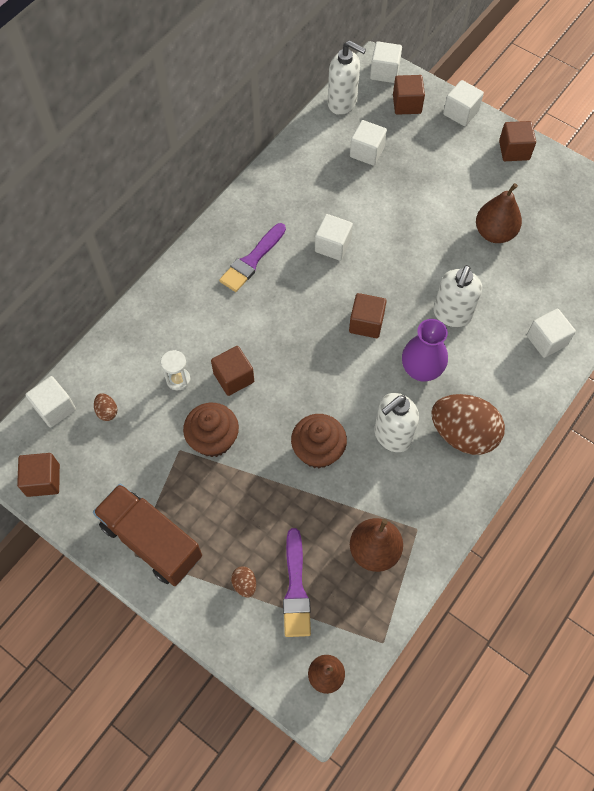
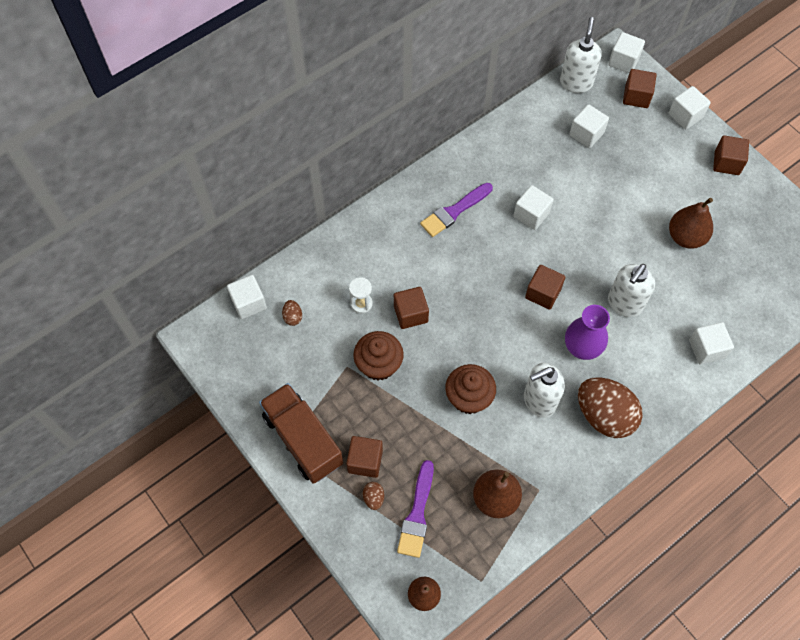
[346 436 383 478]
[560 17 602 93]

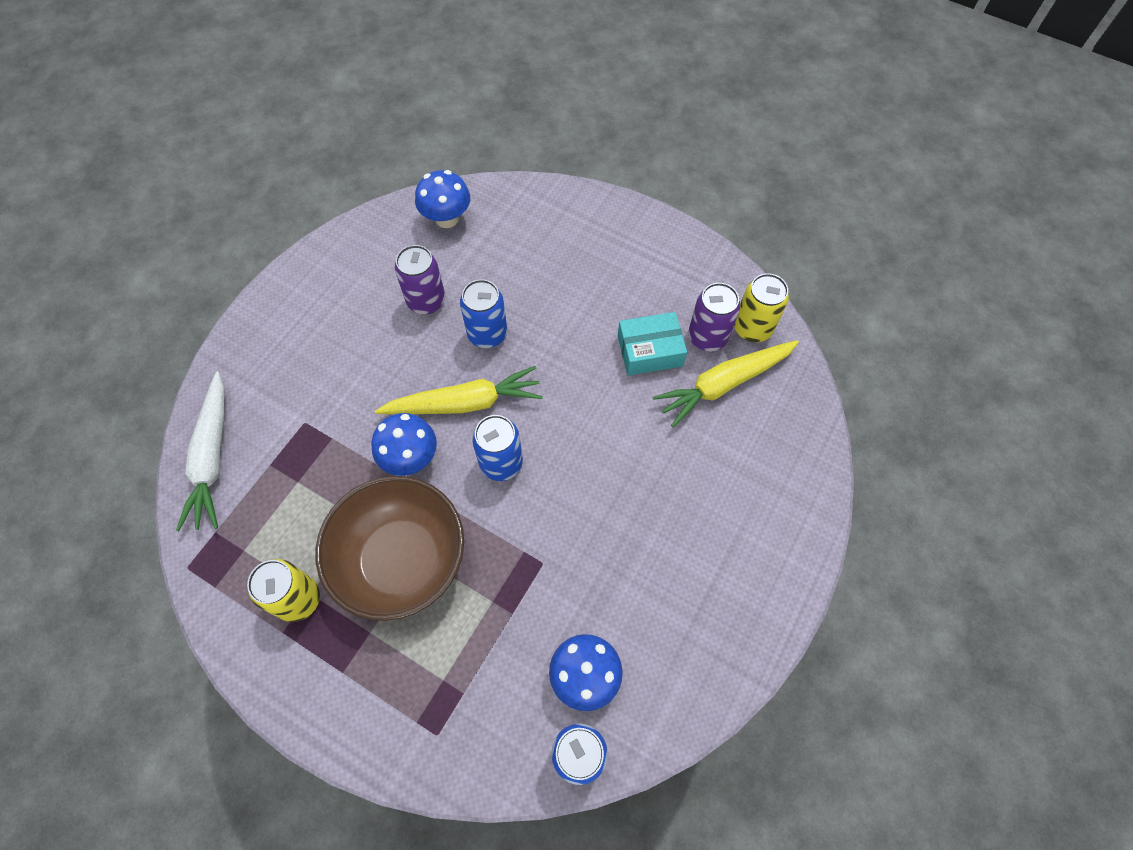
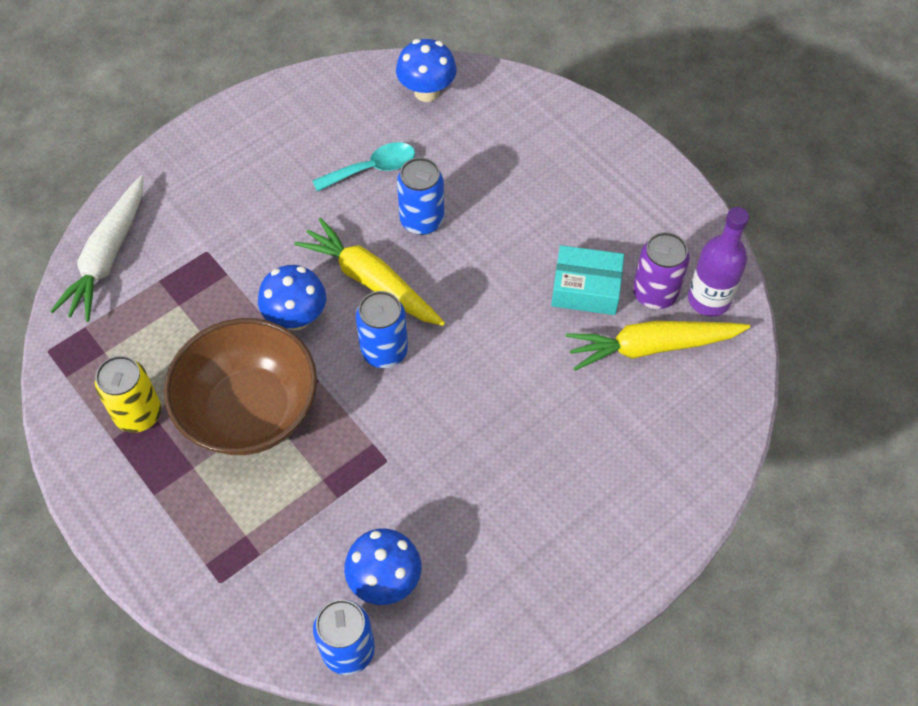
[294 218 445 326]
[312 142 415 192]
[688 207 749 317]

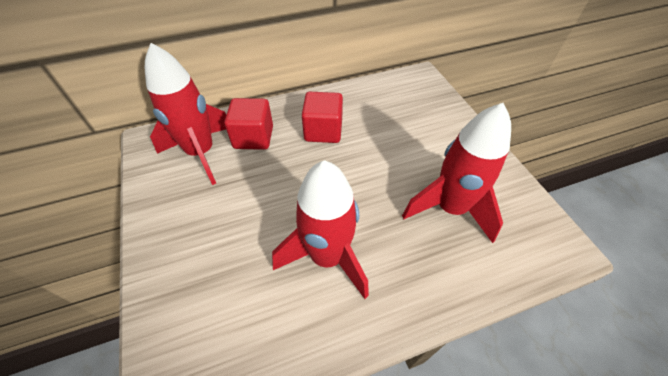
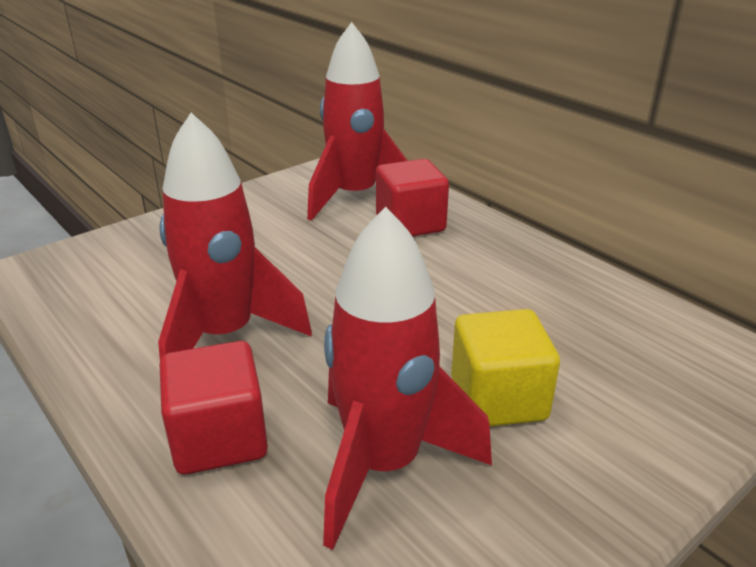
[160 341 268 475]
[451 309 560 426]

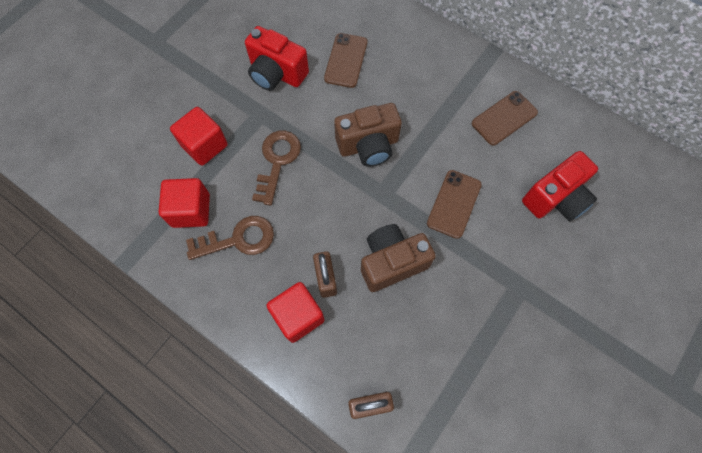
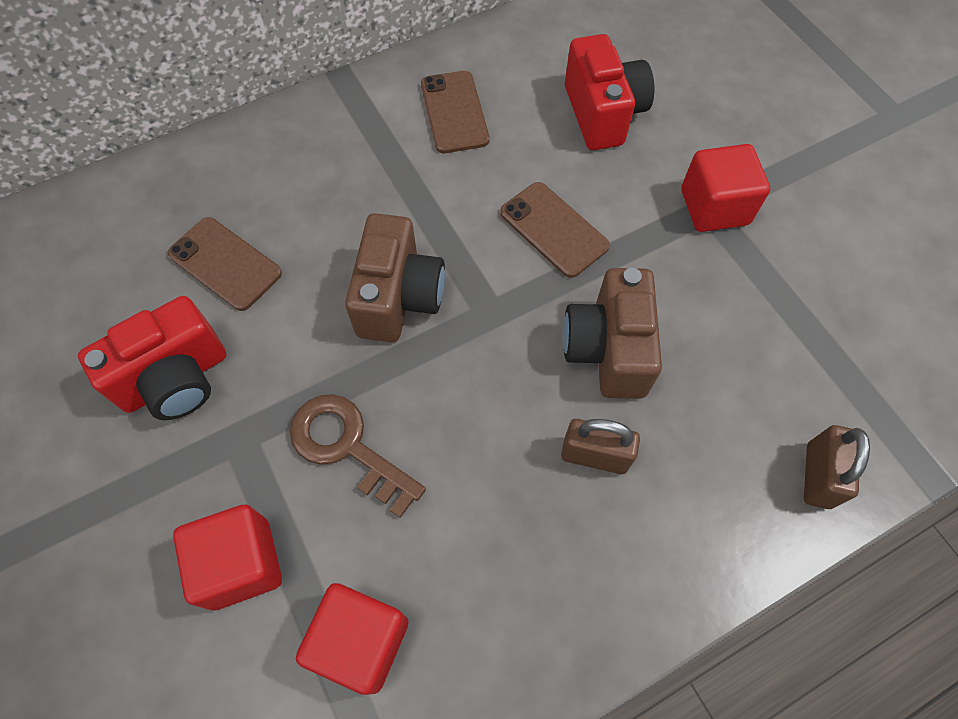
[681 144 770 232]
[186 216 274 260] (first image)

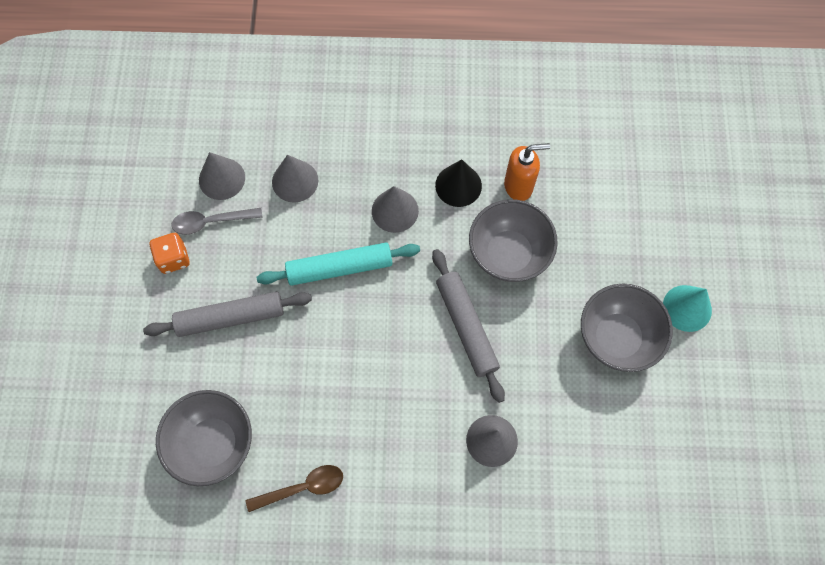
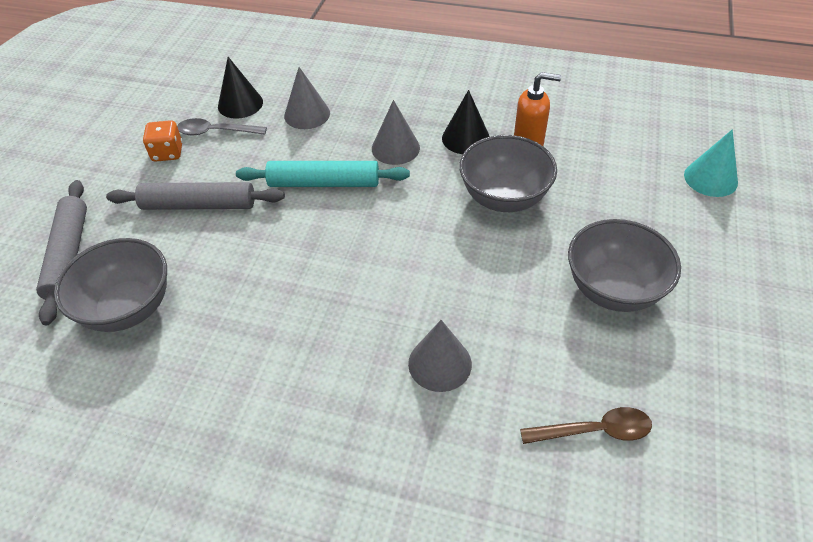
[36 180 87 325]
[218 57 263 119]
[520 407 652 444]
[684 129 738 197]

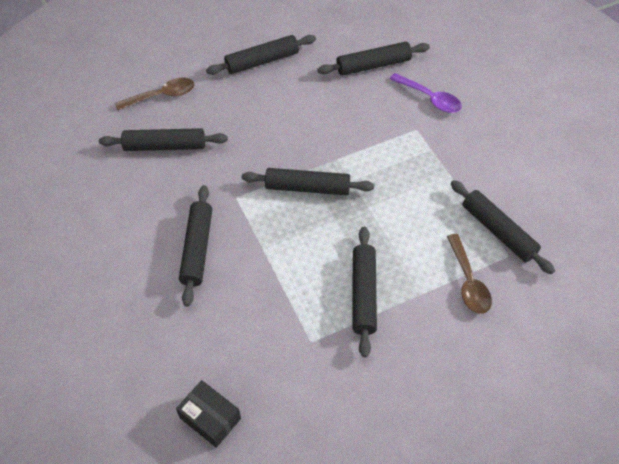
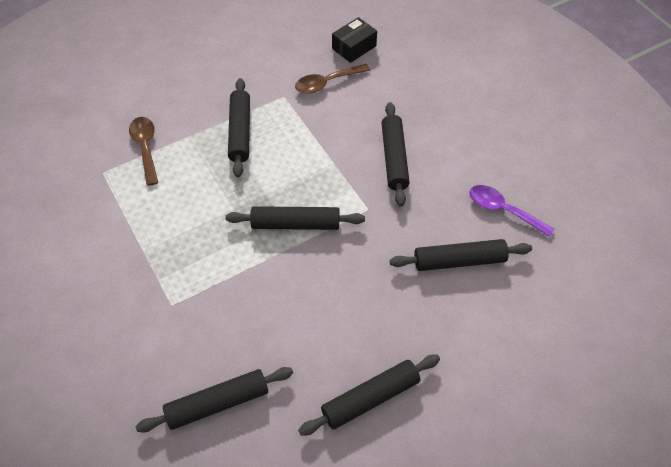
[295 64 370 94]
[332 17 377 63]
[469 185 554 237]
[451 180 555 274] (first image)

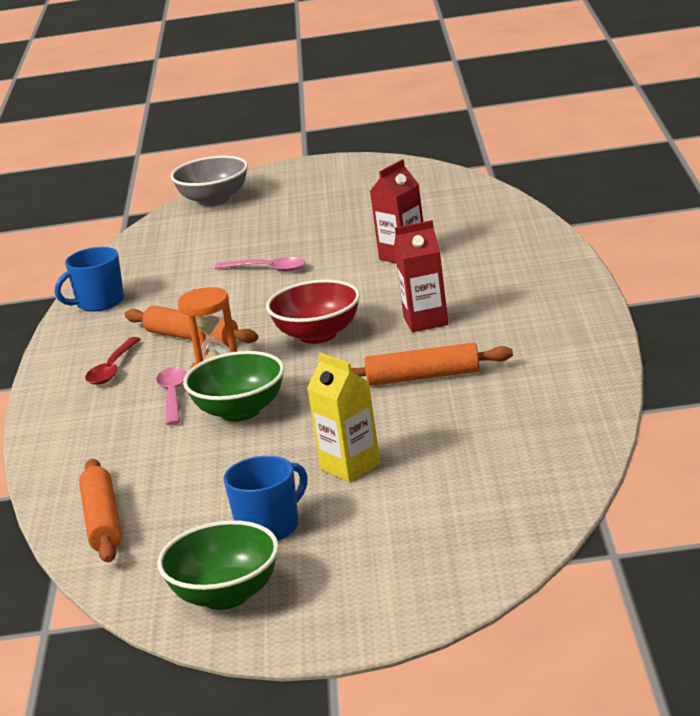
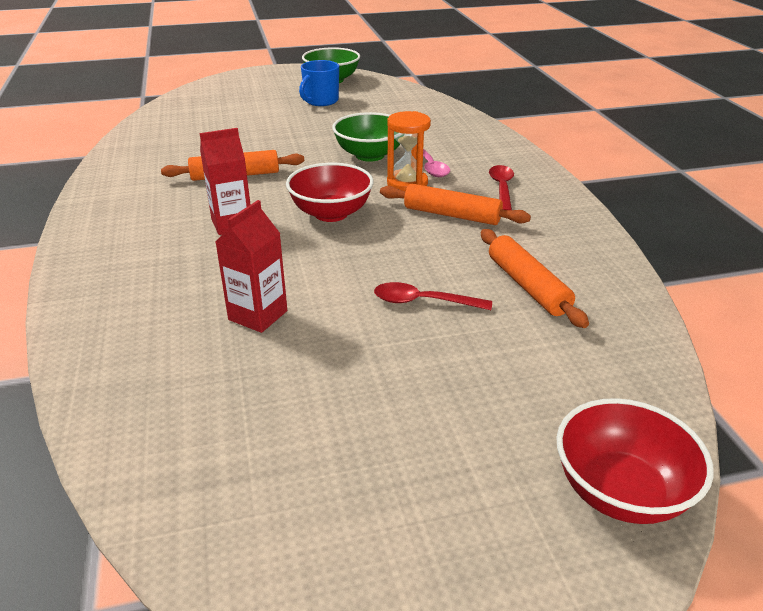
[374 282 492 310]
[481 229 589 328]
[556 398 714 524]
[55 247 124 312] (first image)
[307 352 380 482] (first image)

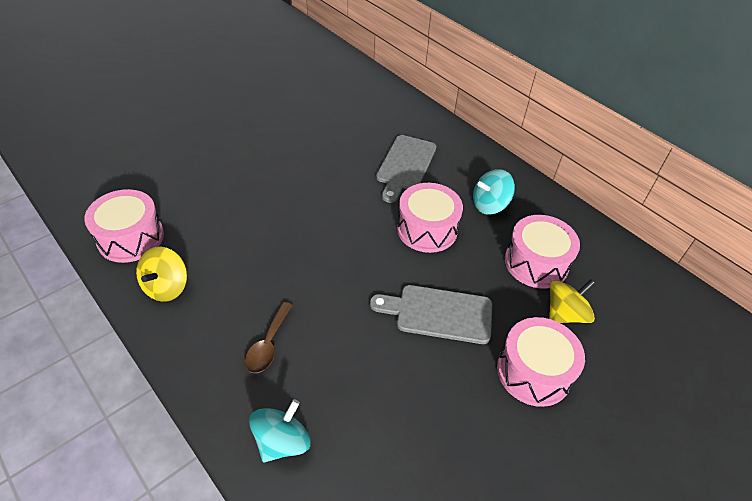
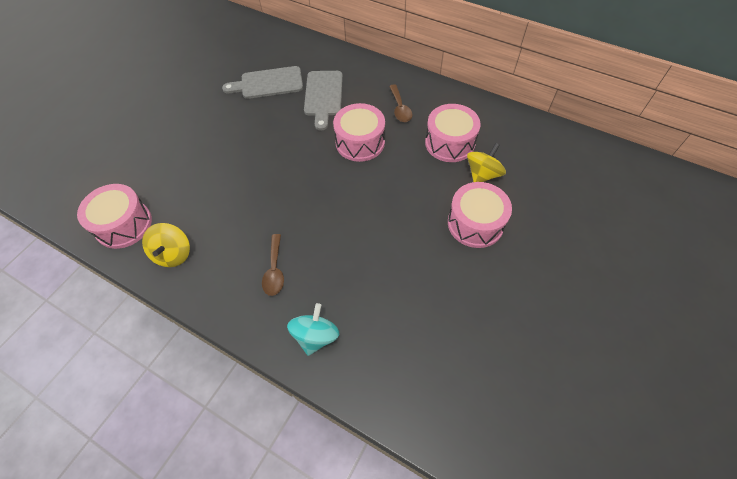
[222 66 303 99]
[389 84 412 122]

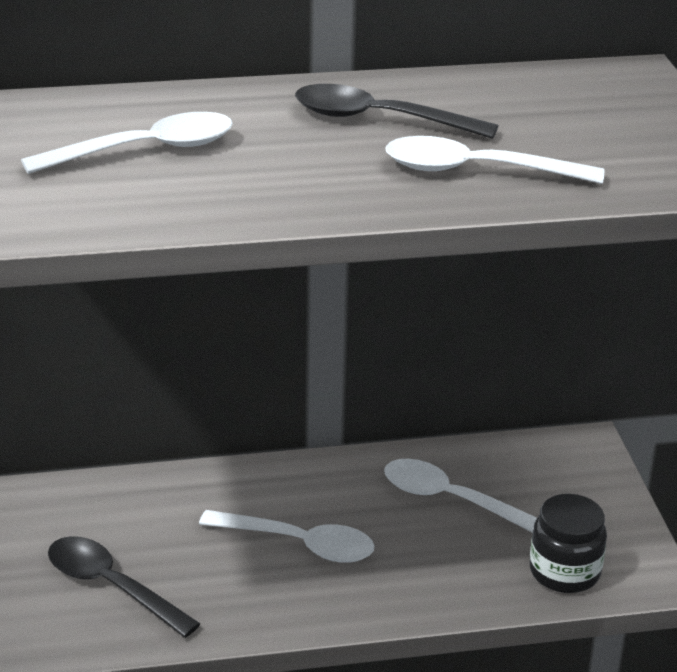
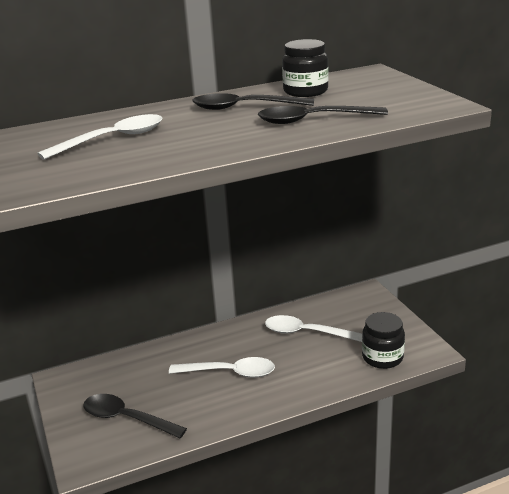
[258 106 388 124]
[282 39 329 97]

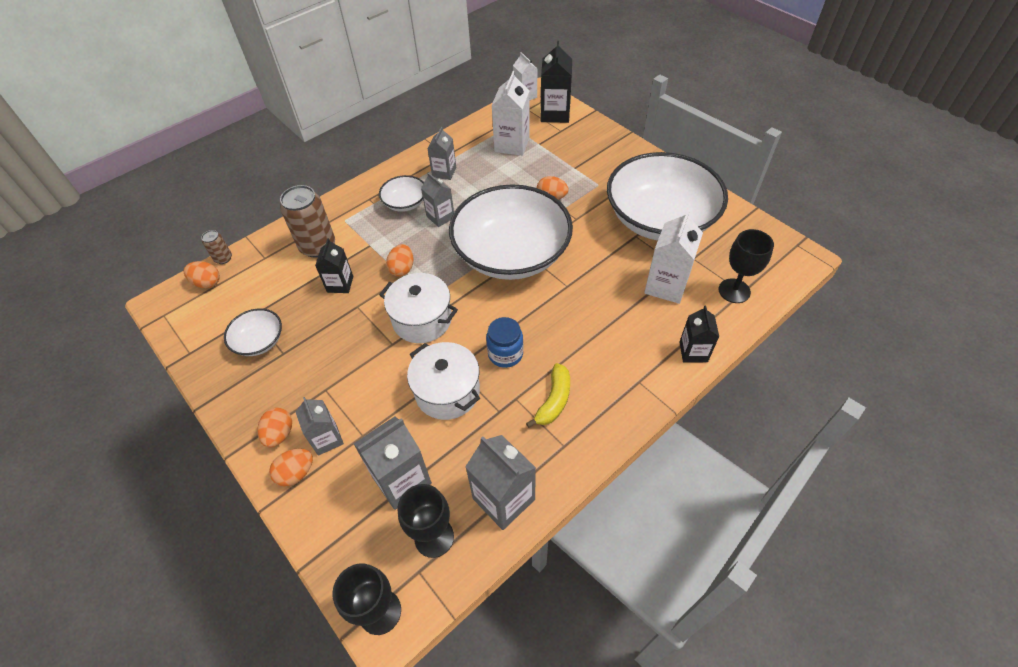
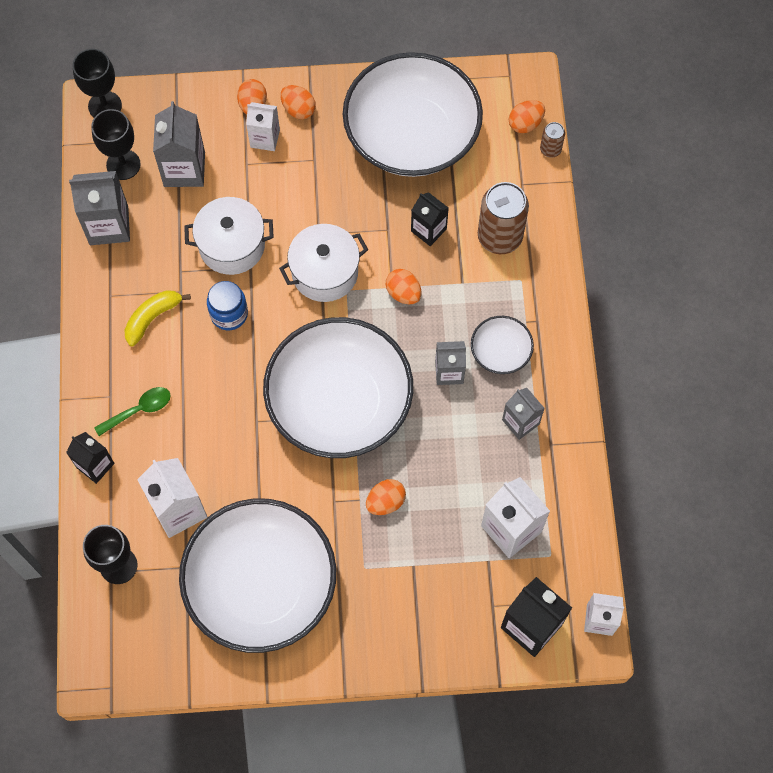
[94 387 171 436]
[125 290 191 346]
[246 102 280 151]
[343 52 483 177]

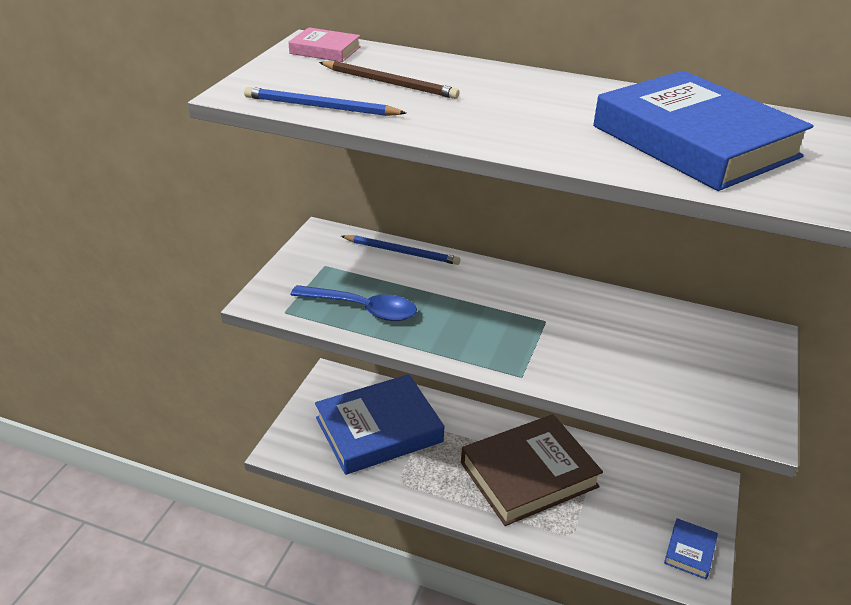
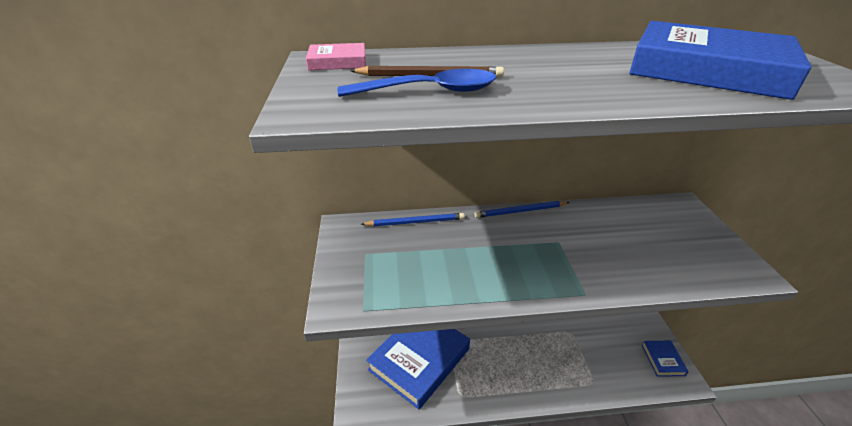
[337 69 496 97]
[475 201 570 218]
[461 414 603 526] (first image)

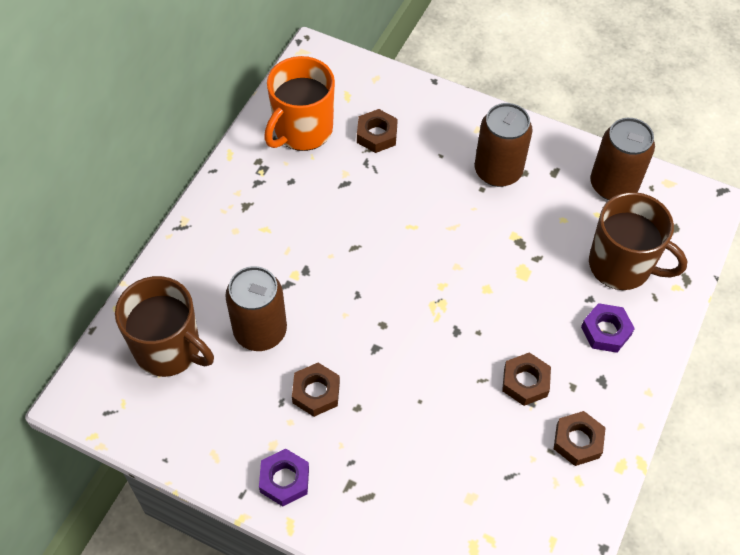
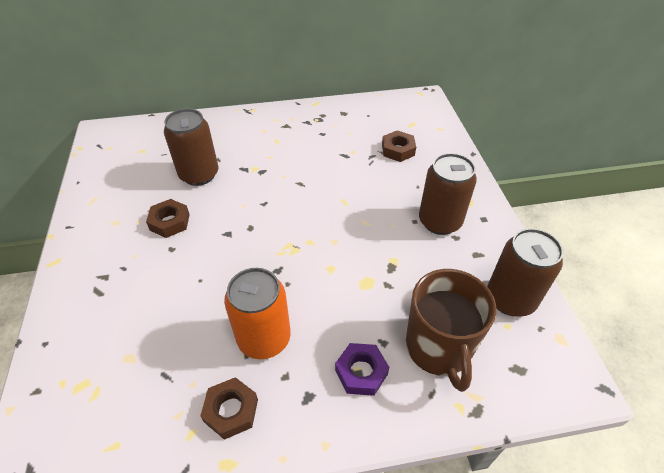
[224 268 291 359]
[115 276 214 377] (first image)
[259 449 309 506] (first image)
[264 56 335 151] (first image)

